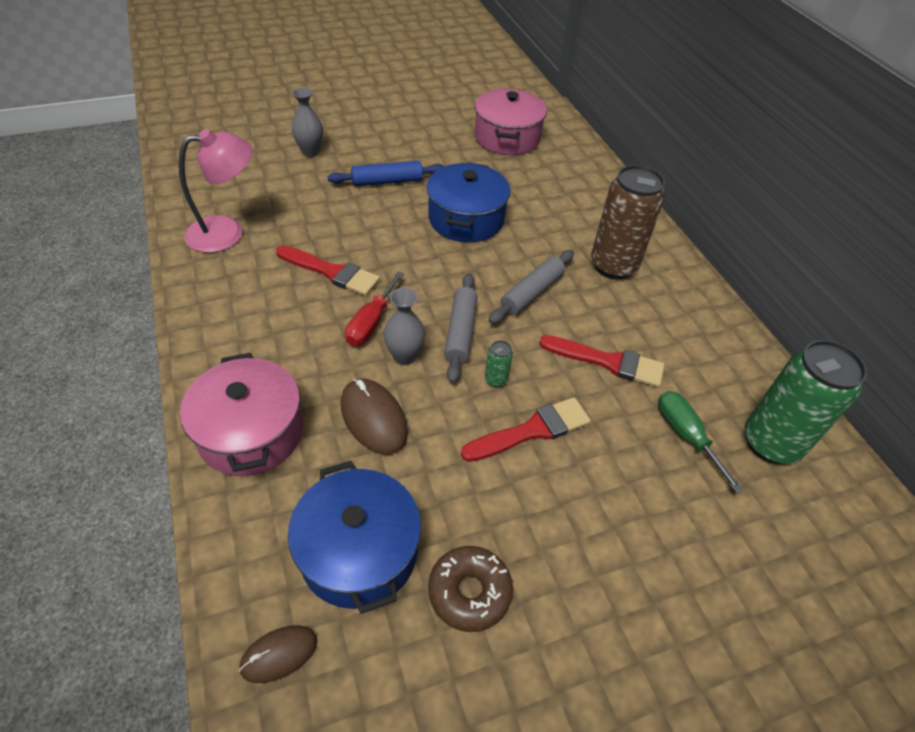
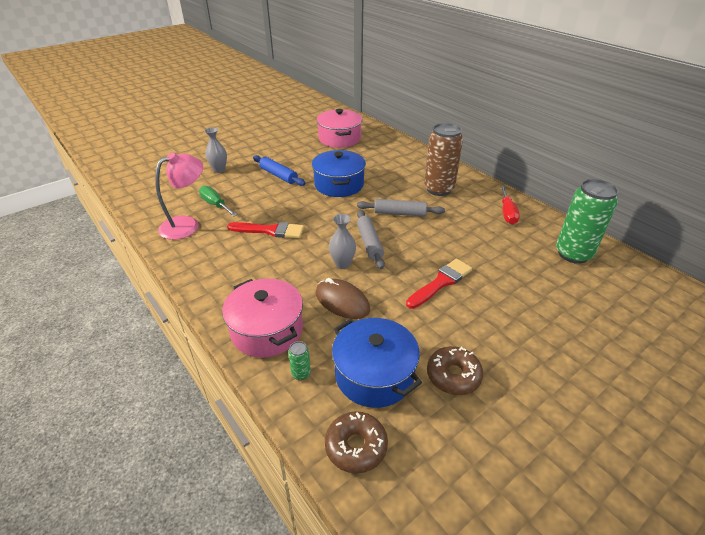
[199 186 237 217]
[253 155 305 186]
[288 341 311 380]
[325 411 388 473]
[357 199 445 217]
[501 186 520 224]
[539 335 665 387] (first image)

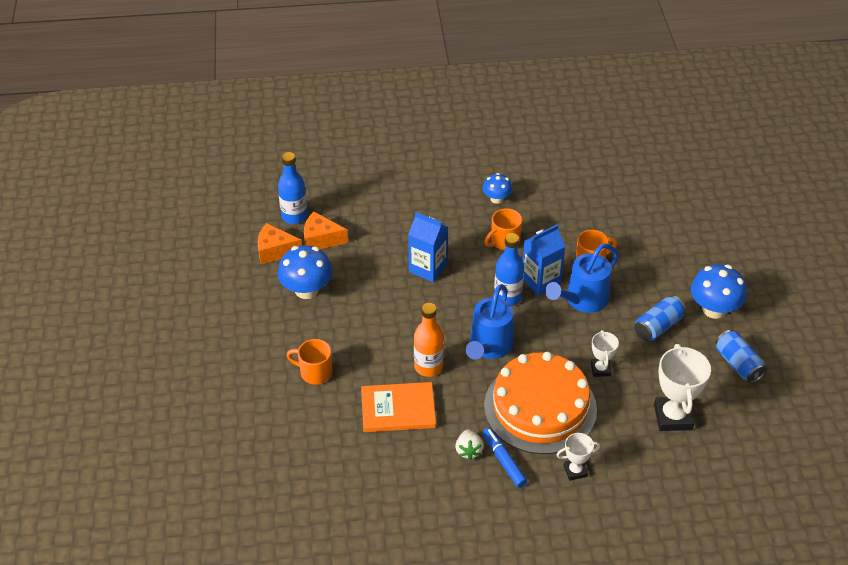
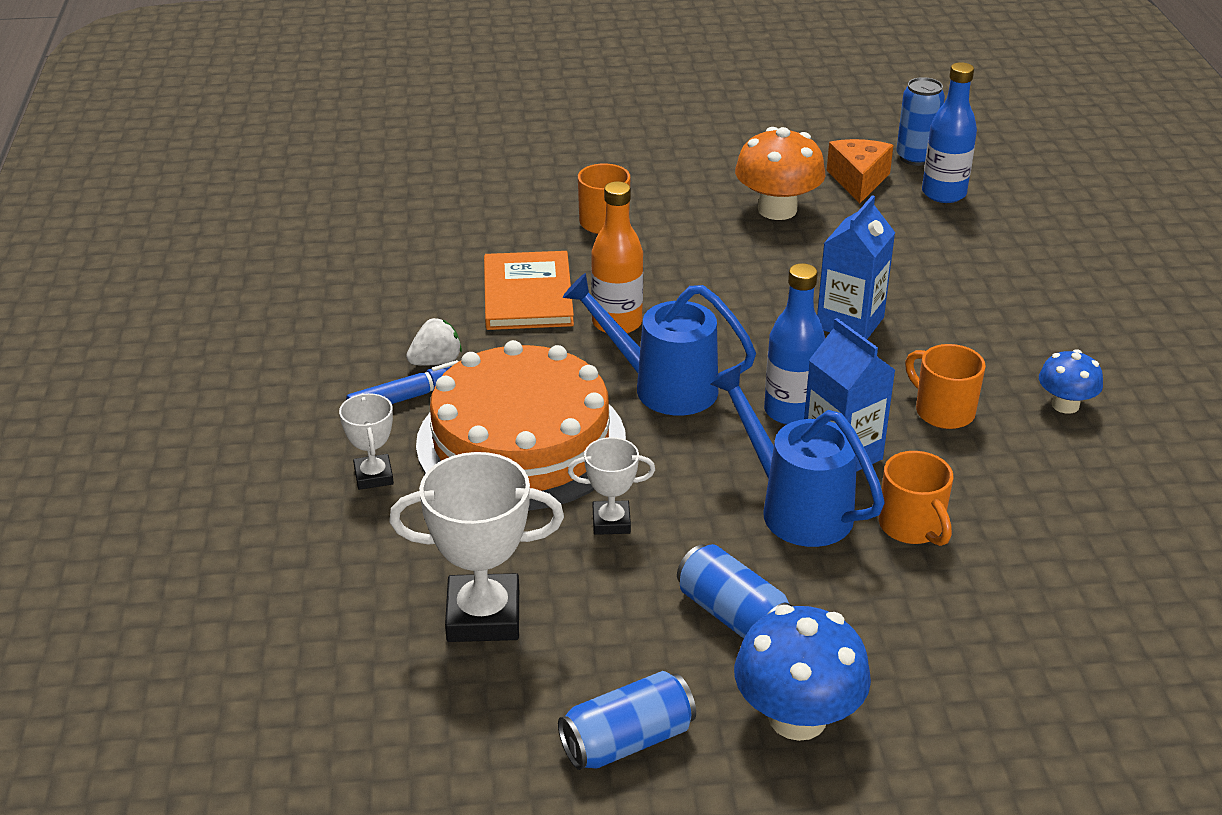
[406 318 462 366]
[735 127 825 220]
[896 77 945 166]
[304 212 348 249] (first image)

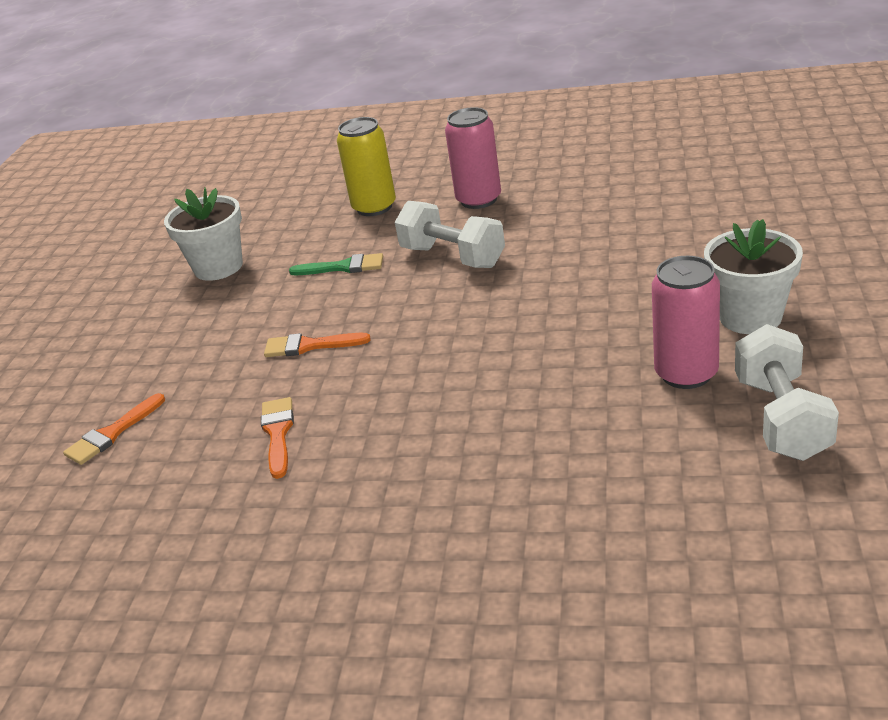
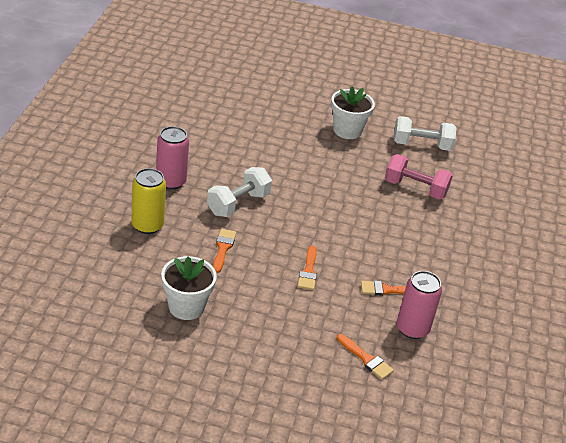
[213 229 236 273]
[385 154 453 200]
[397 271 442 339]

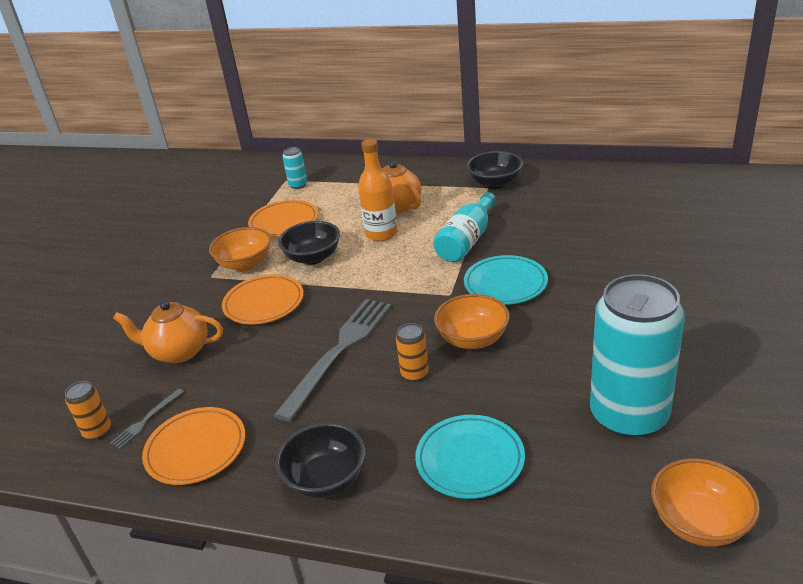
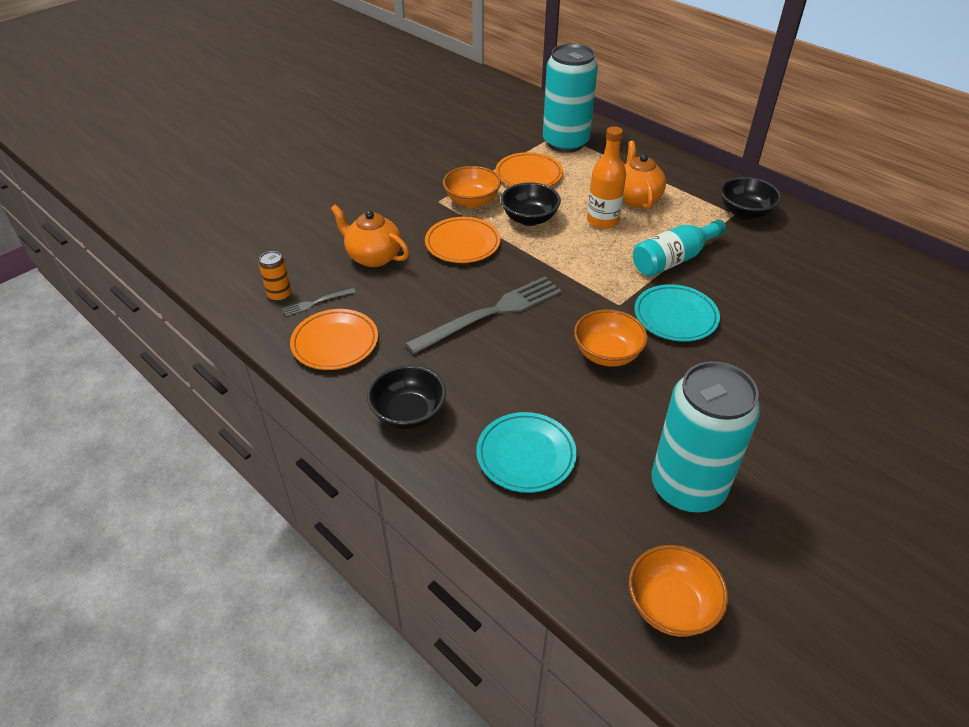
[543 44 598 153]
[396 323 429 381] (first image)

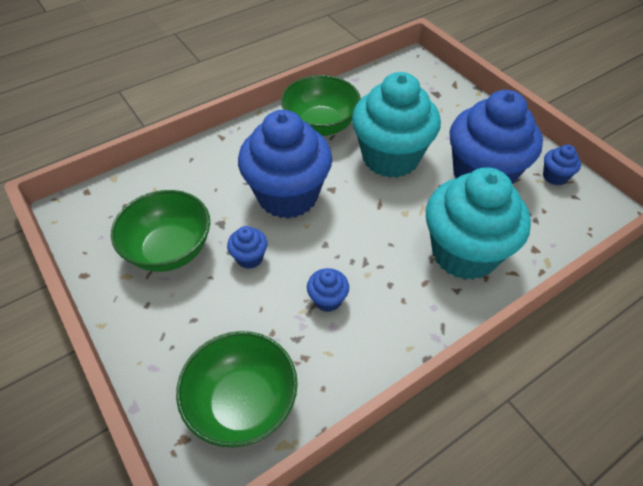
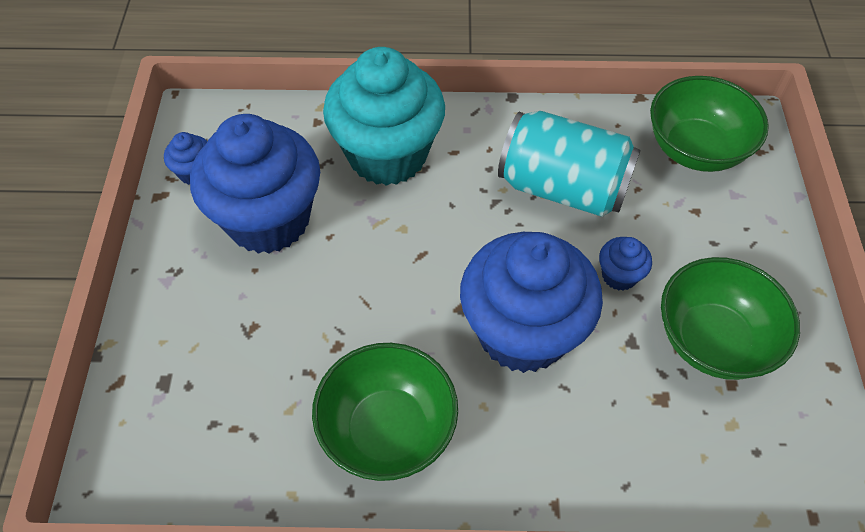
[498 111 641 217]
[352 72 441 178] (first image)

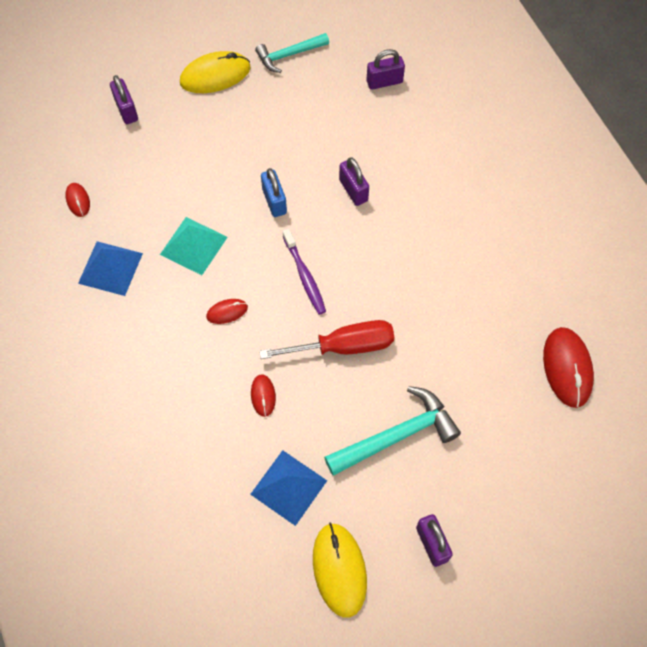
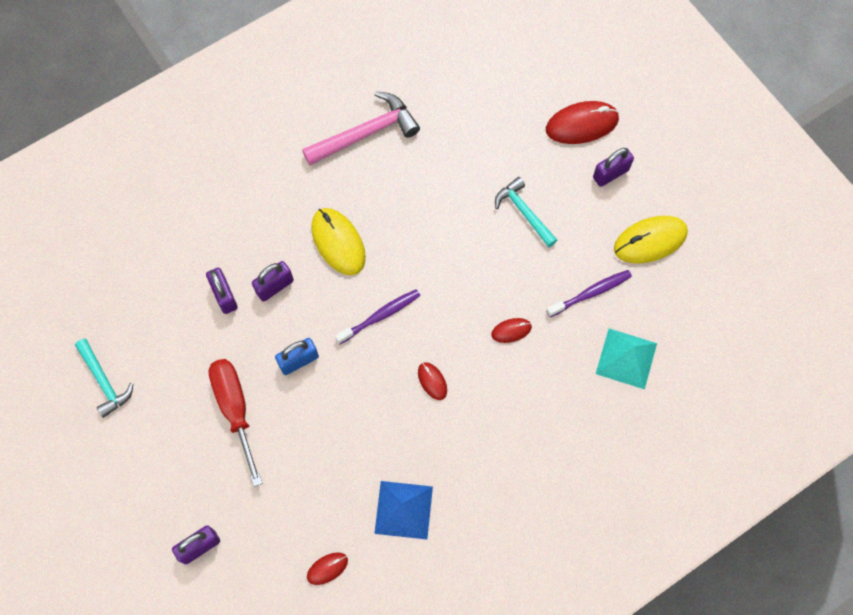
[206 268 238 314]
[208 359 262 487]
[302 91 420 166]
[311 208 366 275]
[495 177 557 248]
[546 101 619 144]
[546 270 632 317]
[596 328 657 389]

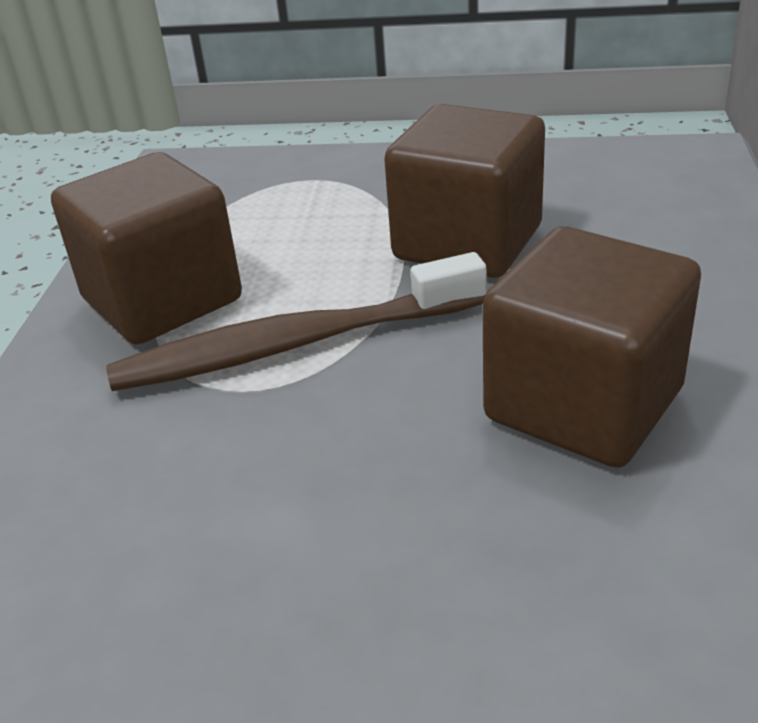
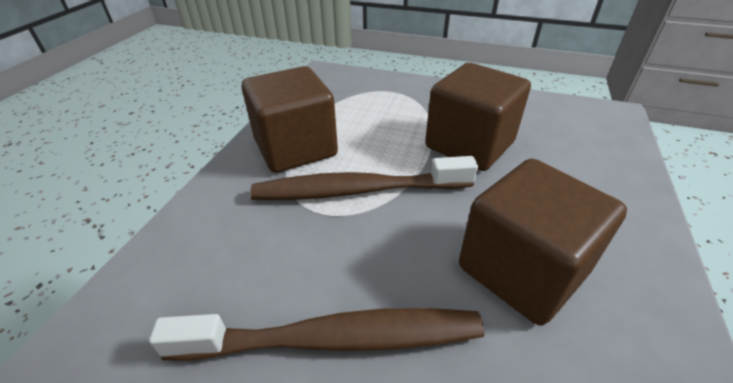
[149 308 484 361]

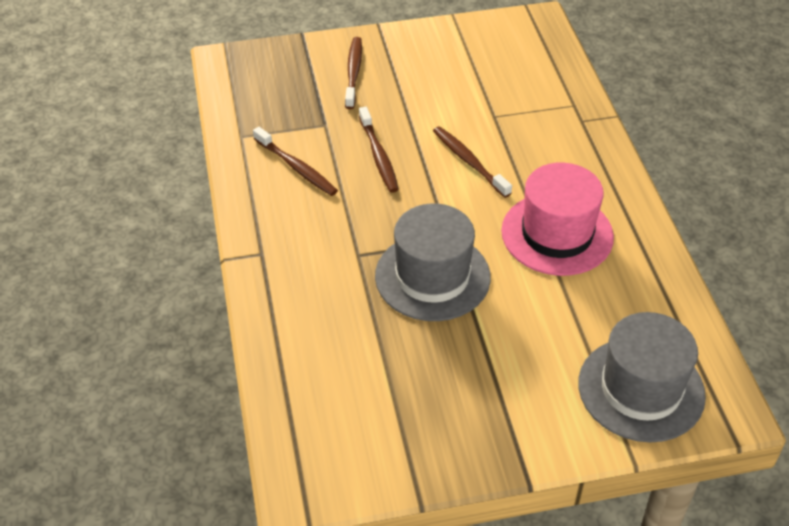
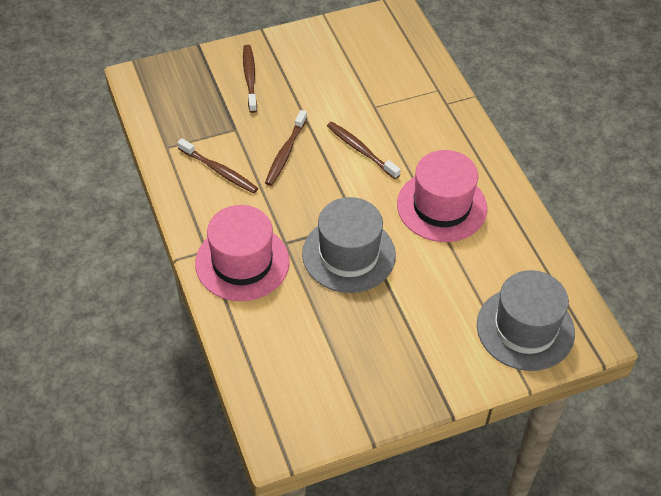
[195 205 290 301]
[265 110 307 186]

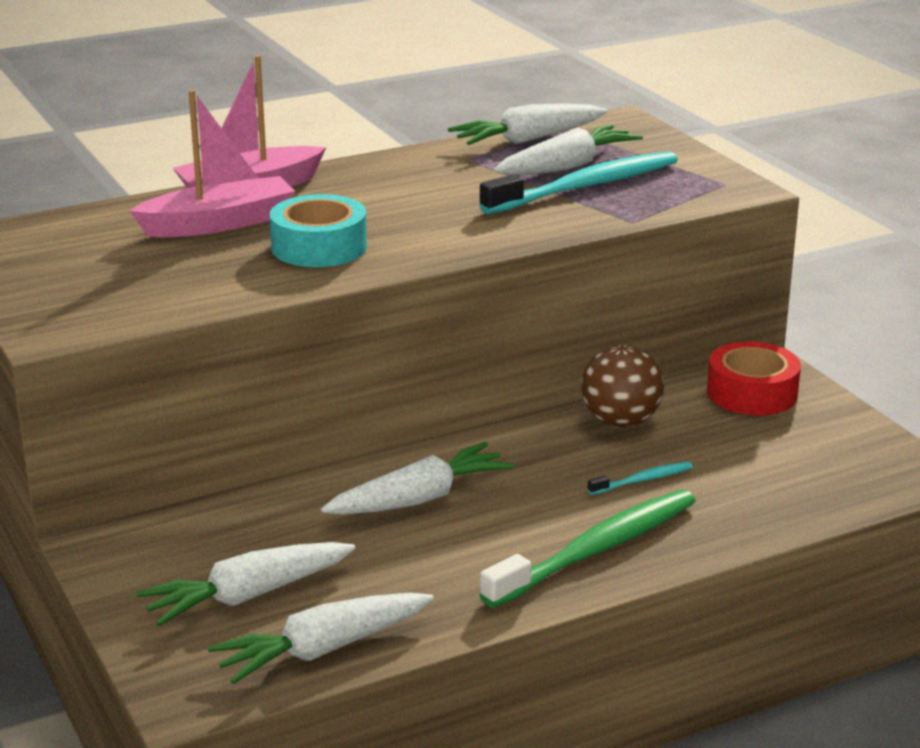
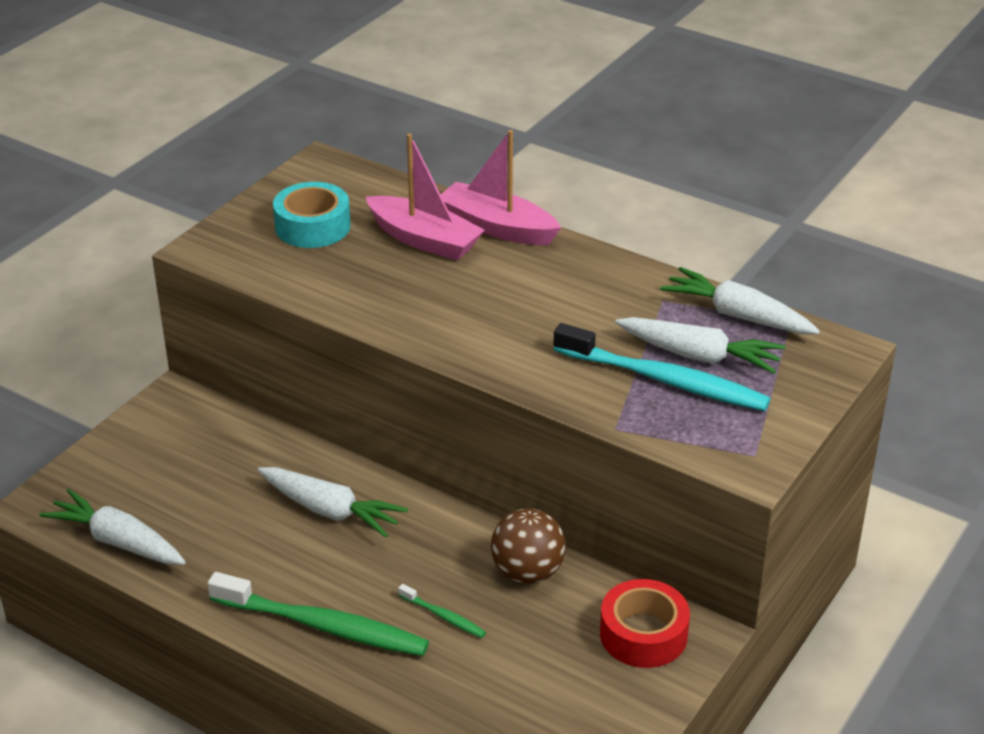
[273 182 351 248]
[398 584 486 638]
[136 542 355 626] (first image)

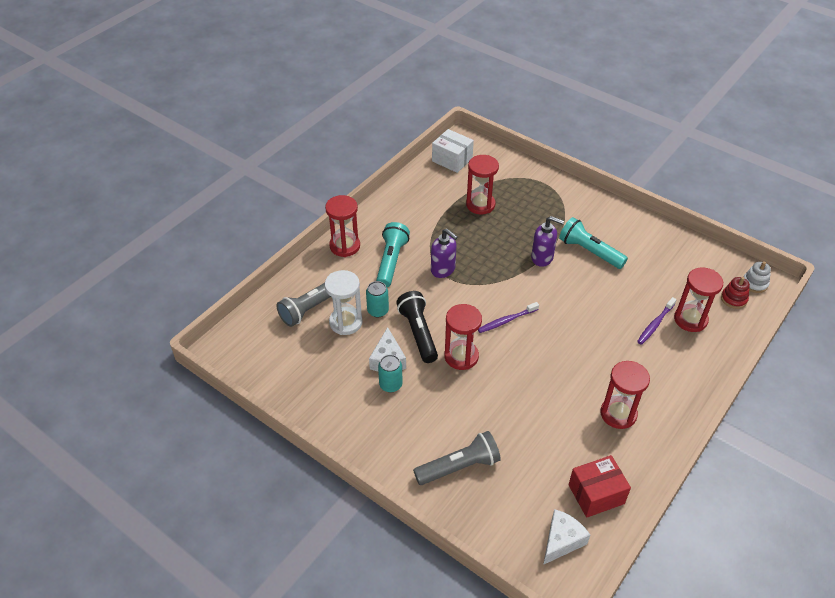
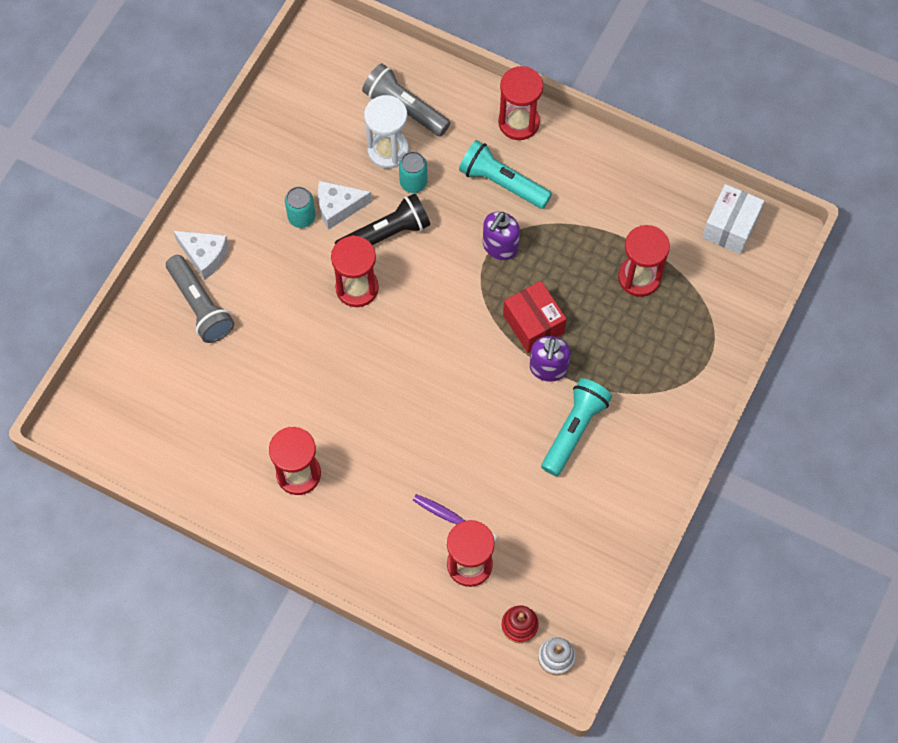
[173 231 229 280]
[459 140 552 209]
[503 281 567 353]
[478 302 539 333] (first image)

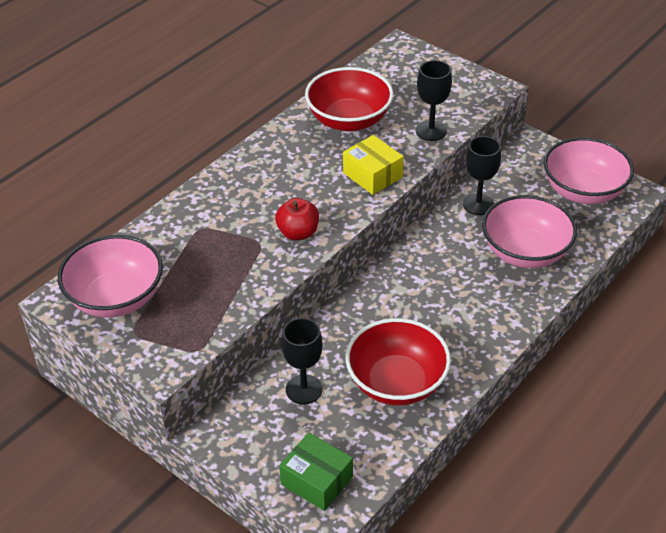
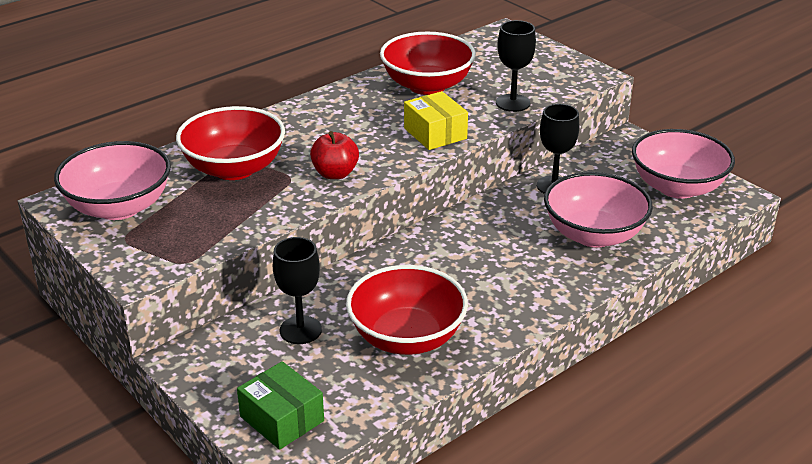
[176 106 285 180]

